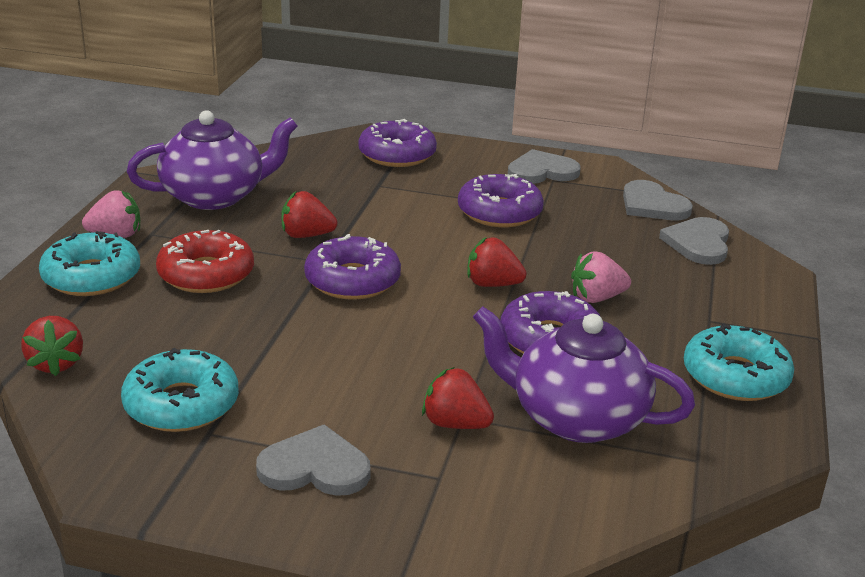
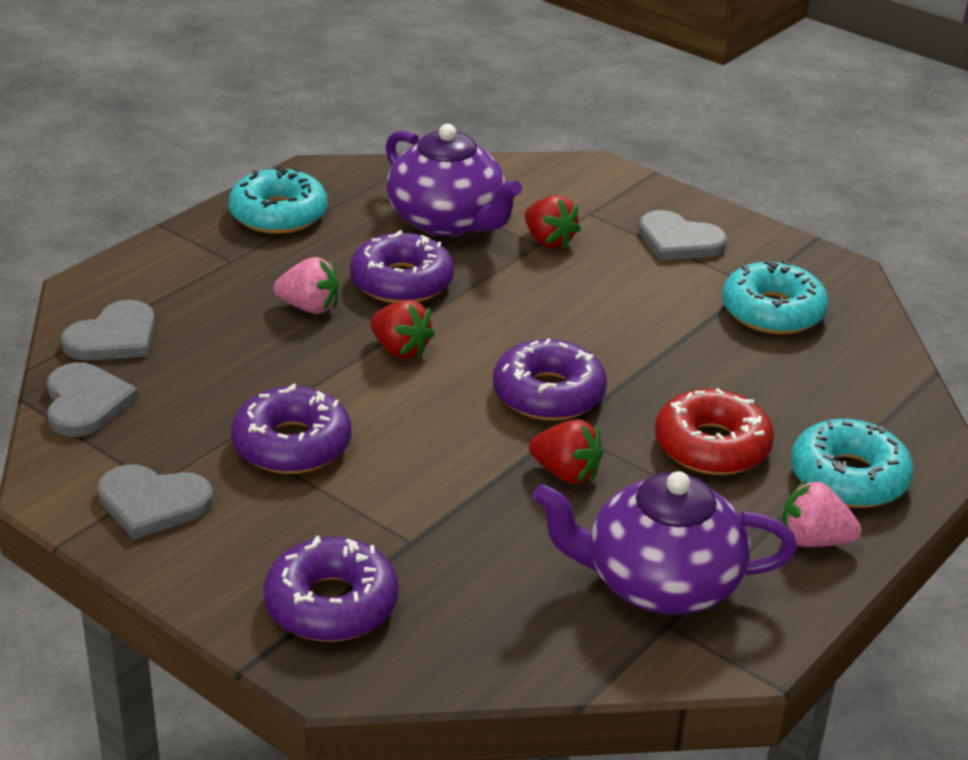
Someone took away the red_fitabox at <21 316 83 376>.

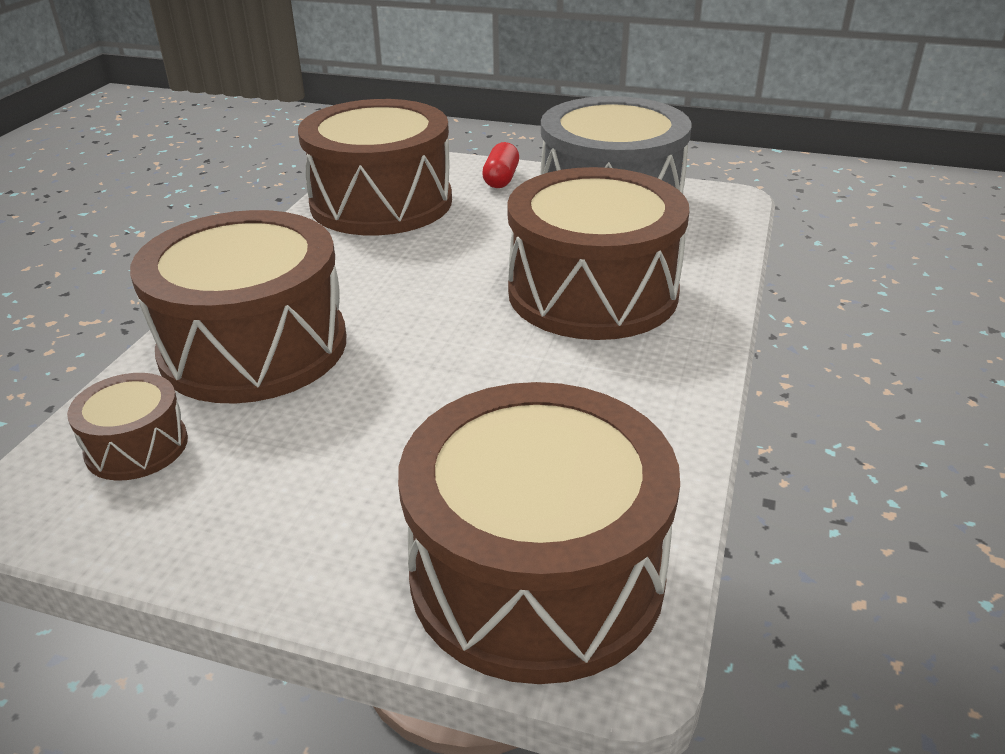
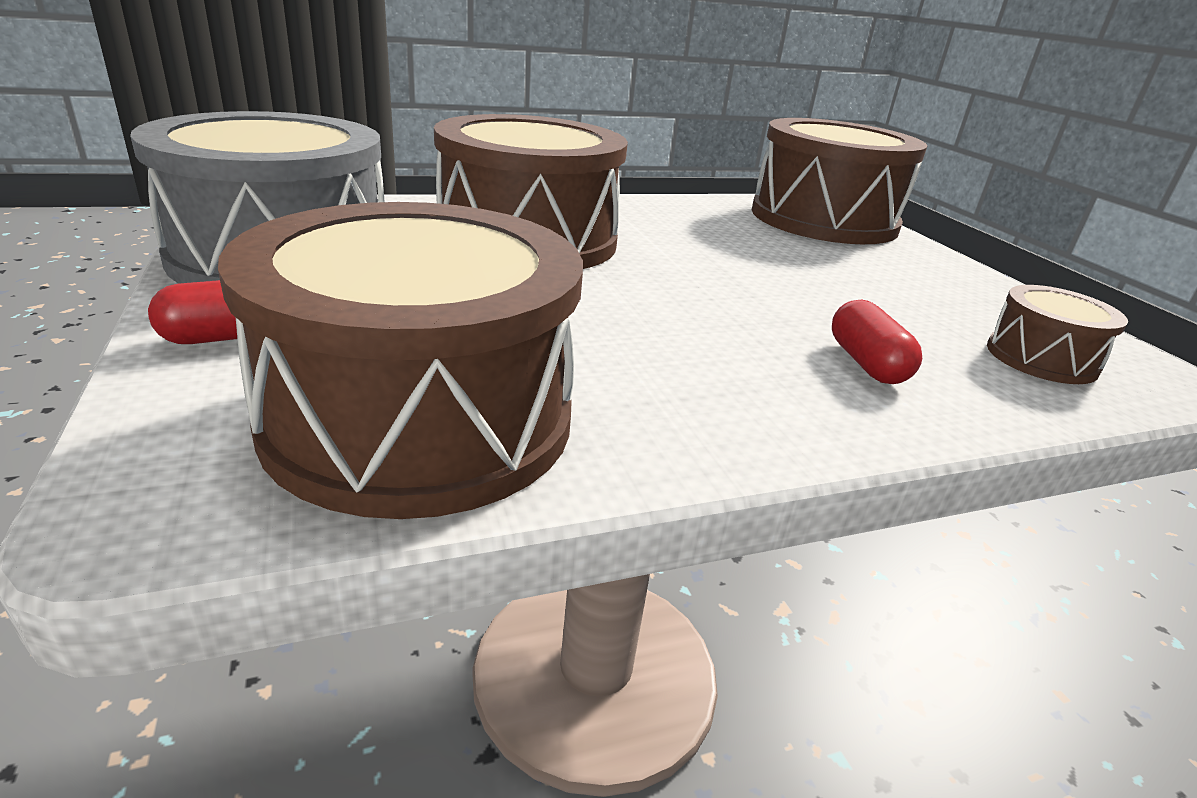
Someone swapped the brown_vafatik at <130 210 346 404> for the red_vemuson at <832 300 922 384>.

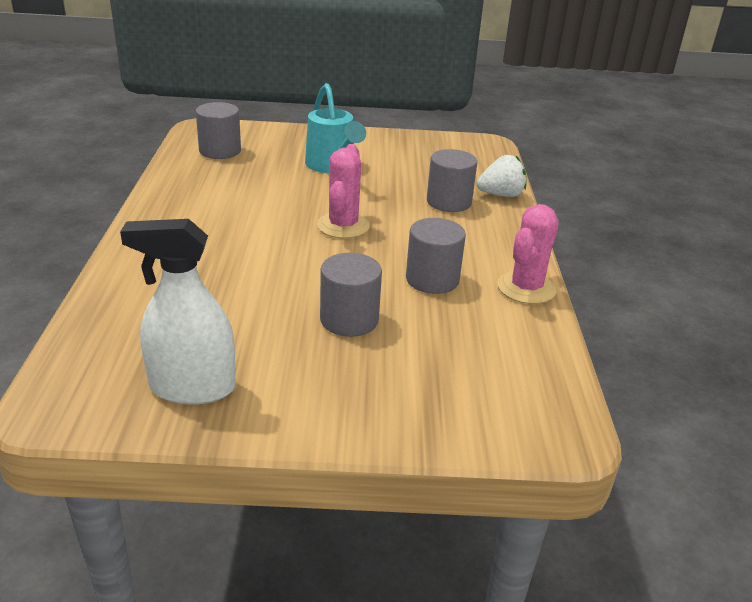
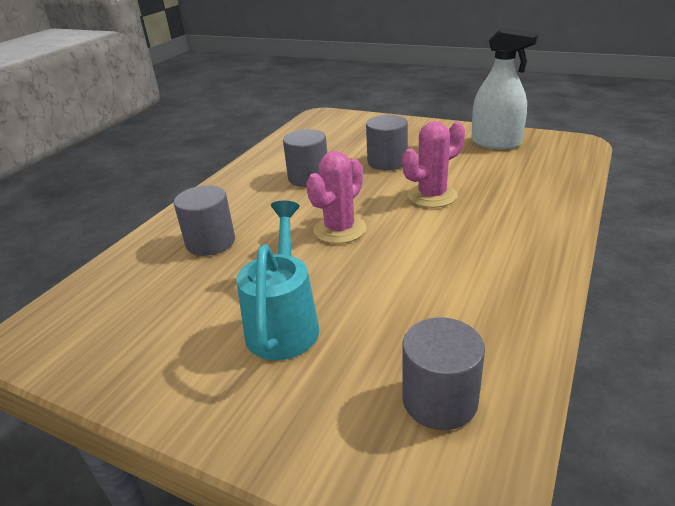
Someone took away the white_fitabox at <477 155 526 197>. Someone carried the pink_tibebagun from <497 204 559 304> to <402 121 465 208>.

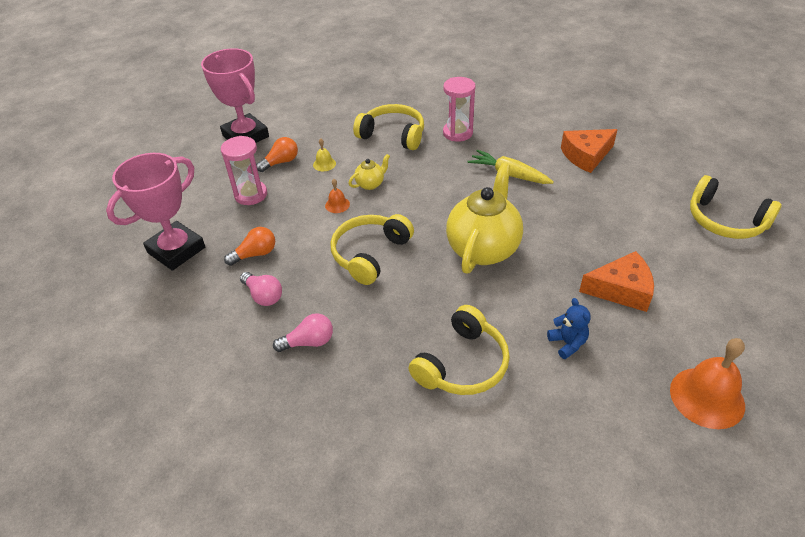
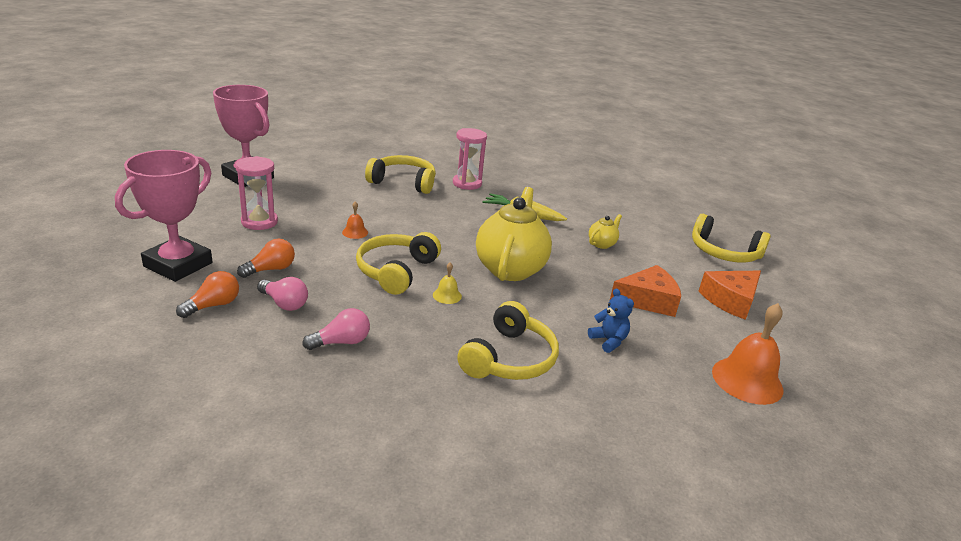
Someone carried the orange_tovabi from <256 137 298 172> to <176 271 239 318>. Someone carried the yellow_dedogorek from <313 138 336 171> to <433 262 462 304>. Someone carried the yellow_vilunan from <349 154 390 190> to <589 214 622 249>. Someone carried the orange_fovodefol from <561 129 618 173> to <699 271 761 320>.

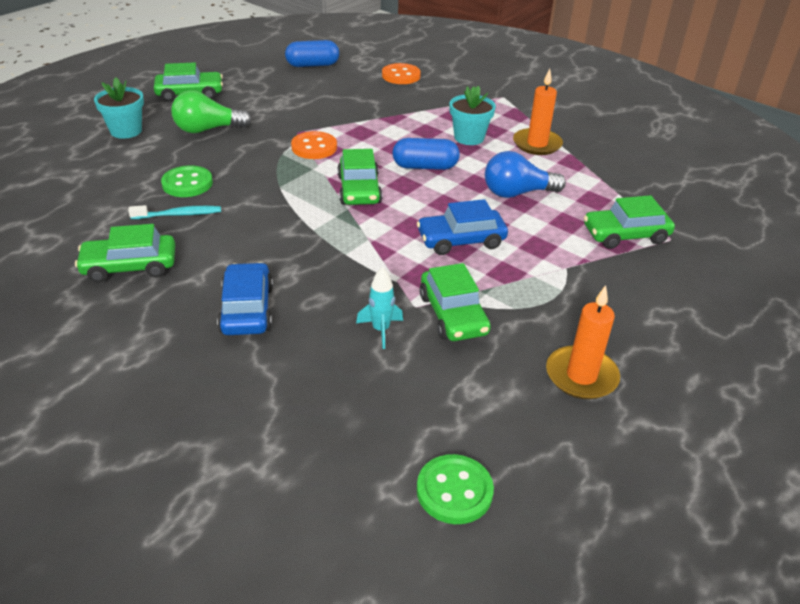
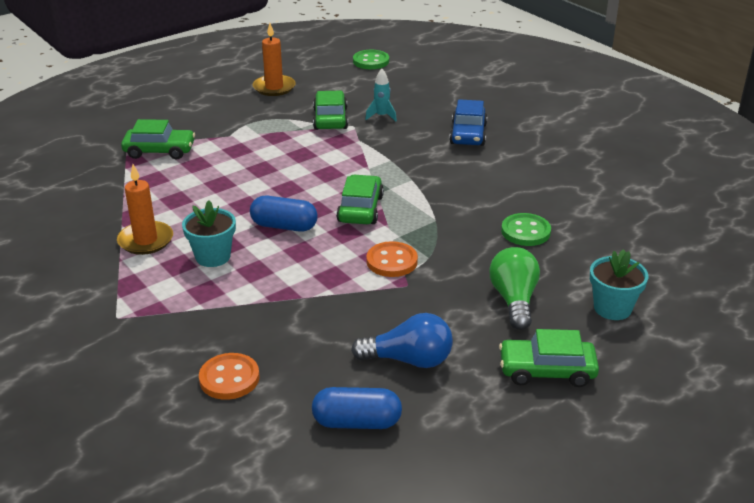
Someone took away the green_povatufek at <75 224 175 282>. Someone took away the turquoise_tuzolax at <128 205 221 219>. Someone rotated the green_tovabi at <171 90 252 133> by 90 degrees counterclockwise. Someone took away the blue_povatufek at <417 199 508 255>. Someone carried the blue_tovabi from <485 151 566 198> to <351 313 453 368>.

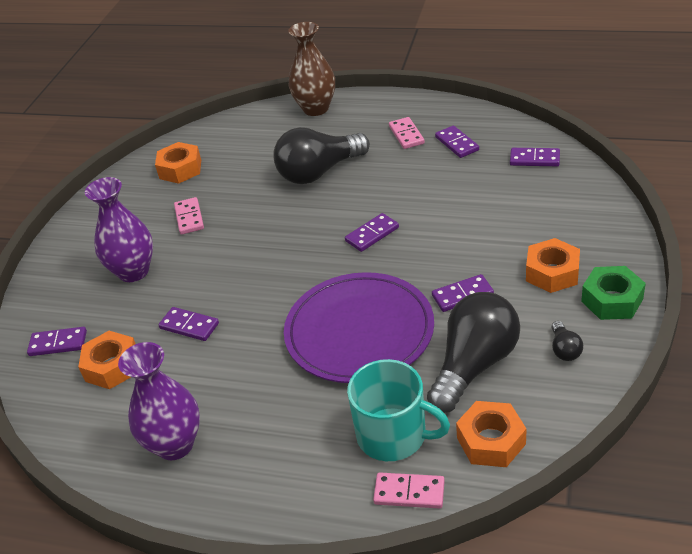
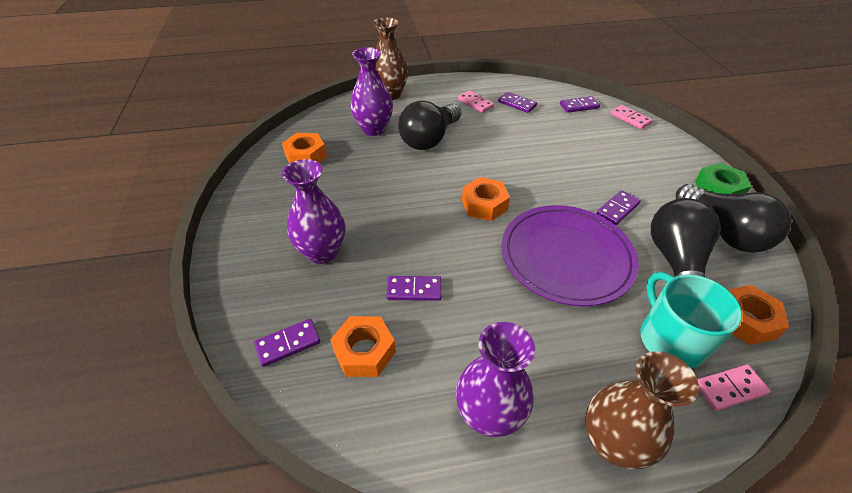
Someone carried the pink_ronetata from <174 197 204 235> to <610 105 653 129>. Someone took away the purple_ronetata at <345 213 399 252>. Someone rotated the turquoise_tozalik at <347 359 450 461> by 105 degrees counterclockwise. Someone carried the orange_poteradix from <526 238 580 293> to <462 177 510 221>. Someone scaled the black_tovabi at <551 321 583 361> by 2.39. Someone put down the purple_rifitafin at <350 47 393 136>. Someone put down the brown_rifitafin at <585 351 699 469>.

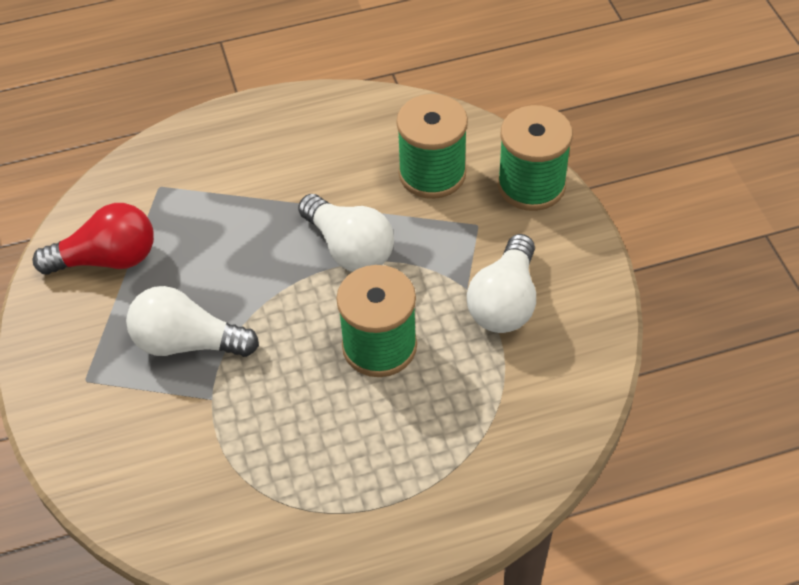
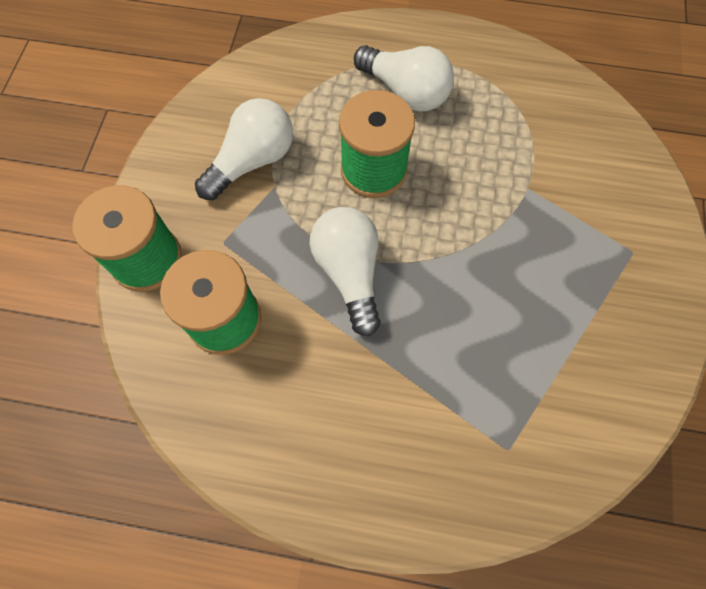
Someone took away the red_tovabi at <32 203 154 274>. Someone carried the white_tovabi from <126 286 259 357> to <354 45 454 111>.

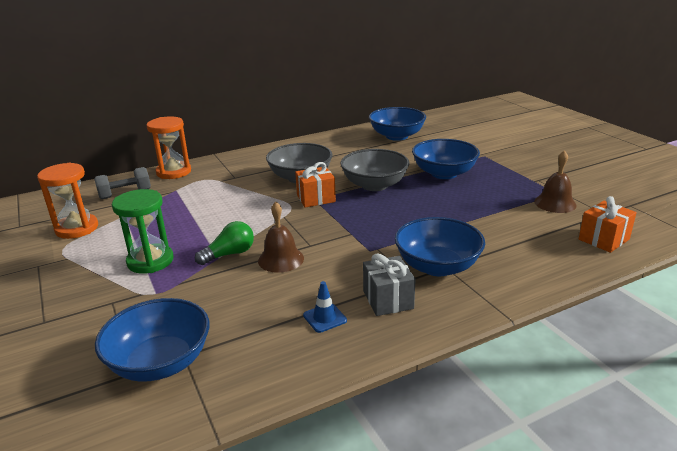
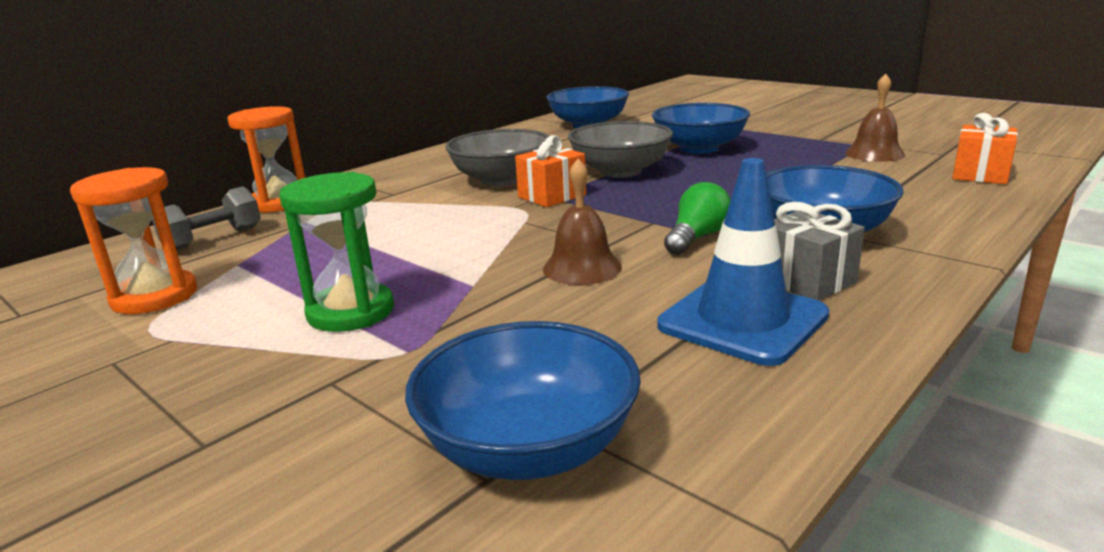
Someone carried the green_tovabi from <195 221 254 265> to <664 182 731 255>. Someone scaled the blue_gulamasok at <303 281 347 333> by 2.17.

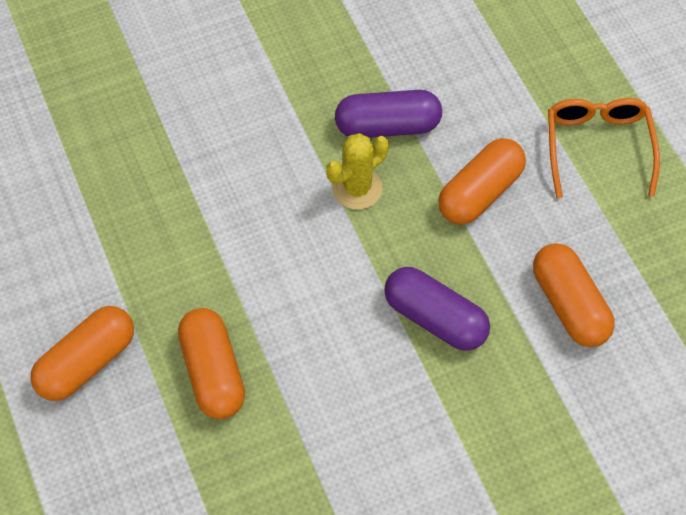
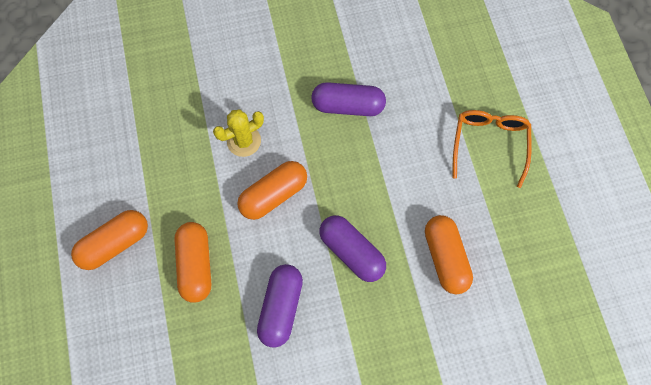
Someone carried the yellow_tibebagun from <326 133 389 210> to <213 109 264 157>. Someone carried the orange_vemuson from <438 138 526 225> to <237 161 307 220>. Someone put down the purple_vemuson at <257 264 303 348>.

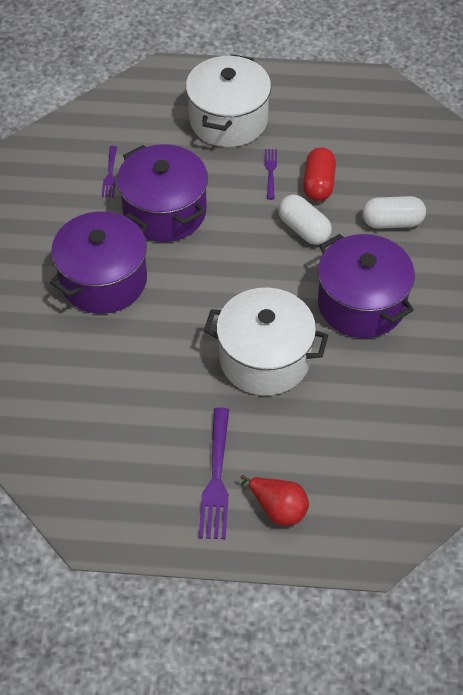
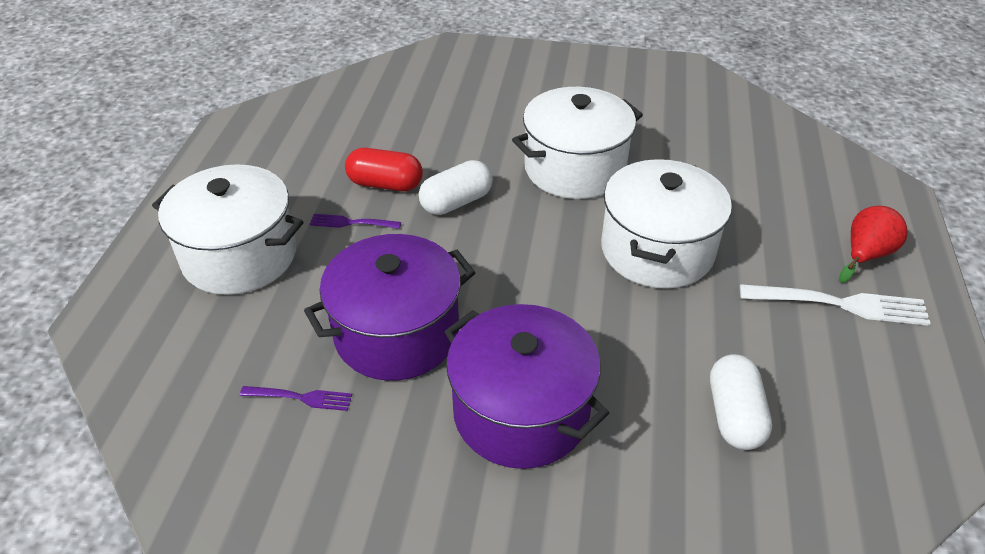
Someone repainted the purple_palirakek at <199 407 229 540>, which became the white_palirakek at <740 284 931 326>. Someone repainted the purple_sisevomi at <318 234 415 338>, which became the white_sisevomi at <512 87 643 199>. Someone carried the white_vemuson from <362 196 426 229> to <710 354 772 450>.

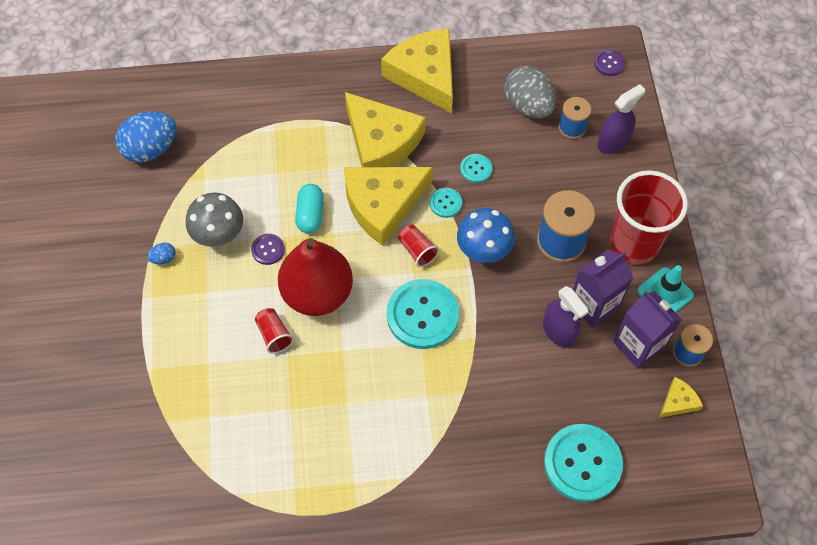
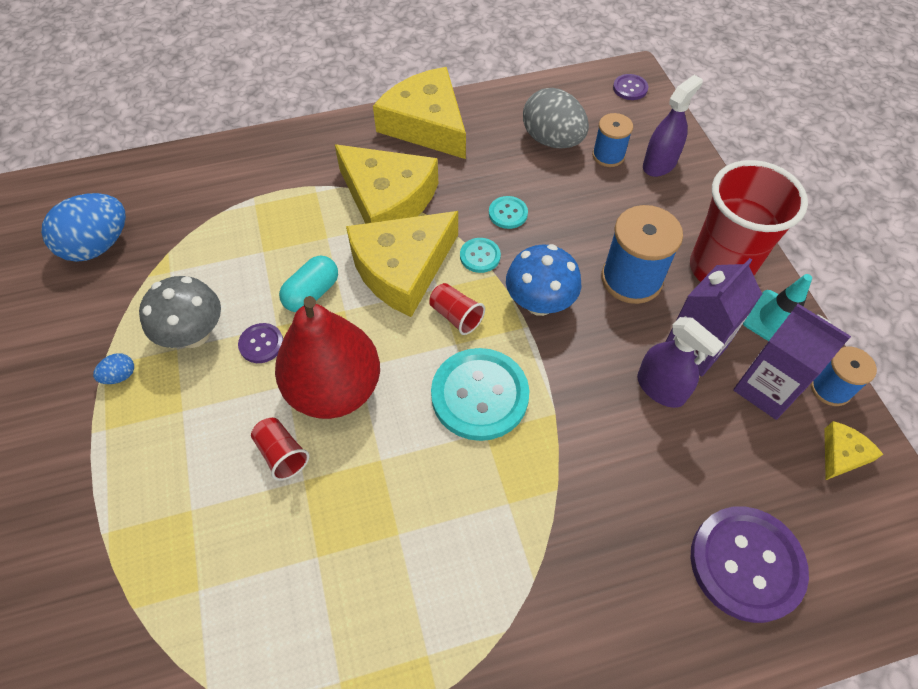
Someone rotated the turquoise_vemuson at <295 184 324 233> by 45 degrees clockwise. Someone repainted the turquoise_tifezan at <544 424 623 502>, which became the purple_tifezan at <691 506 809 623>.

